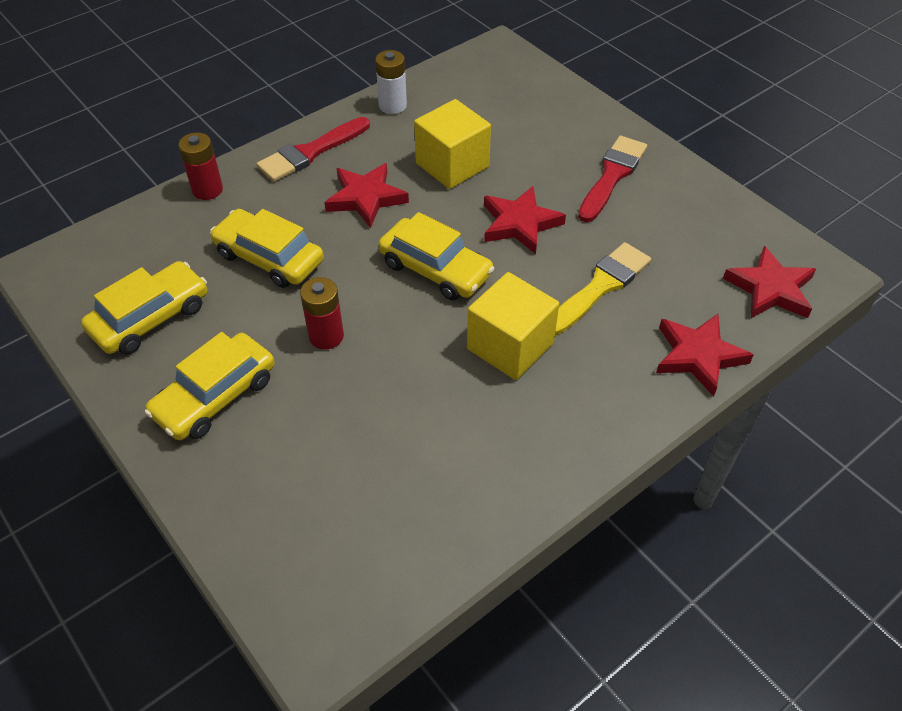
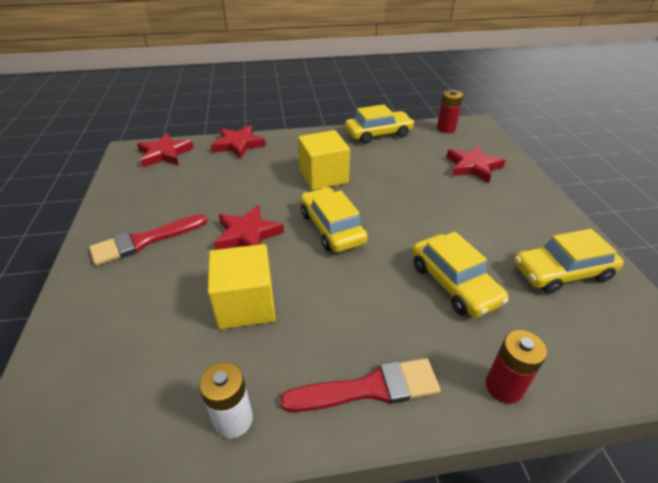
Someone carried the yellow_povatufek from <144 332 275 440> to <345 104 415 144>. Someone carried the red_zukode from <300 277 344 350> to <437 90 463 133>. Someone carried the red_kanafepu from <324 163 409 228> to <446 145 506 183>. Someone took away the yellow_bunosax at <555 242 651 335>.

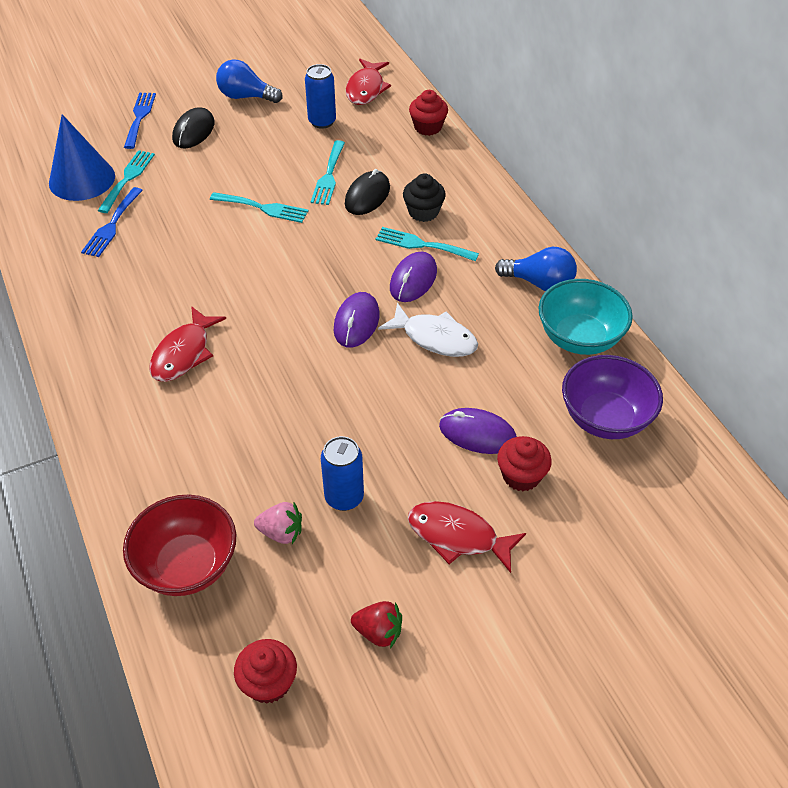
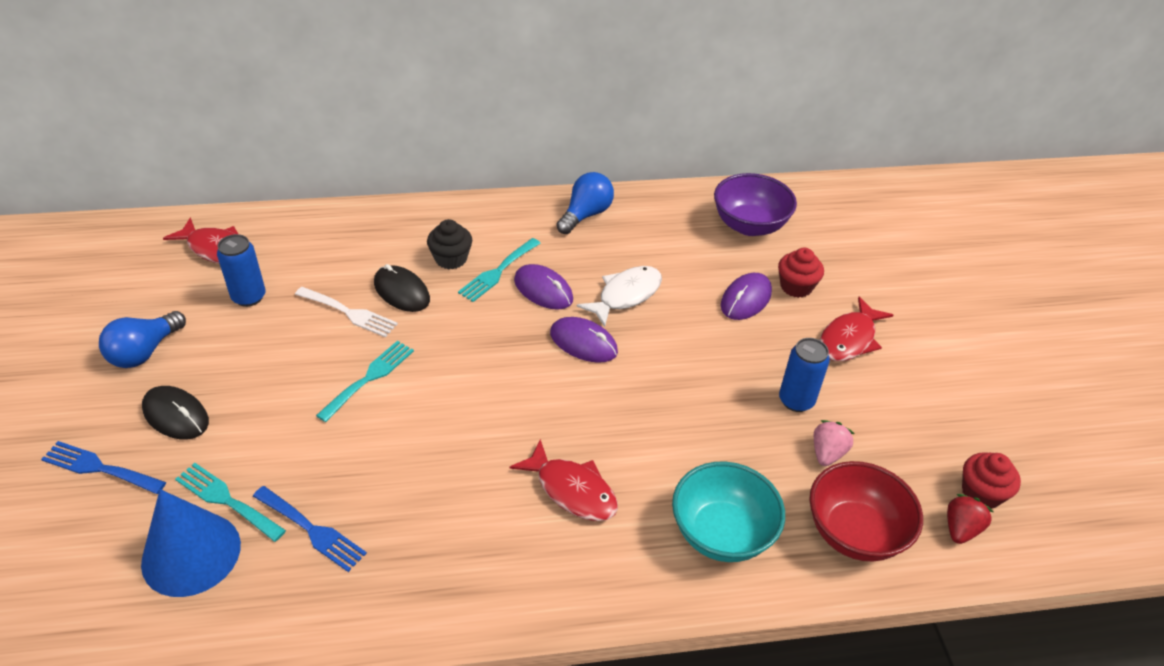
Someone repainted the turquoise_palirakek at <311 140 345 205>, which became the white_palirakek at <295 287 398 337>. Someone carried the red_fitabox from <351 601 402 648> to <947 494 993 544>. Someone took away the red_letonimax at <409 90 448 136>. Someone carried the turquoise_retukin from <538 279 633 355> to <672 461 785 562>.

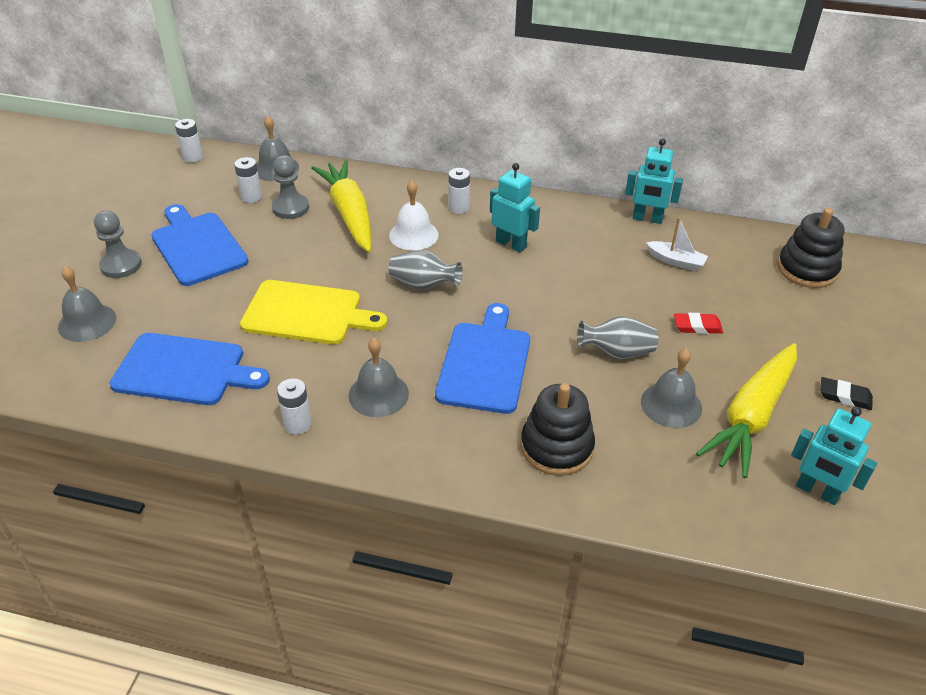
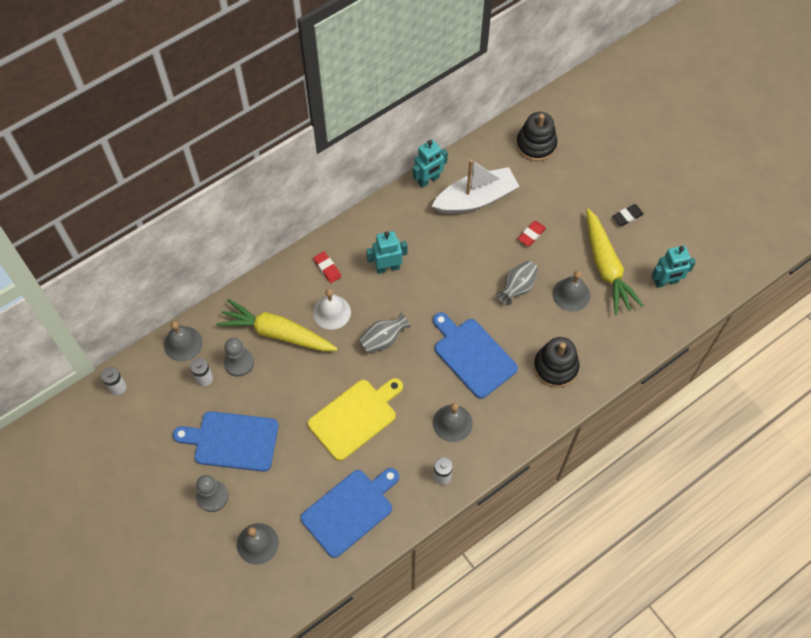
Someone swapped the white_zukode at <449 168 470 214> for the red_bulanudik at <313 251 341 283>. Someone scaled the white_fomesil at <646 217 708 271> by 2.05.

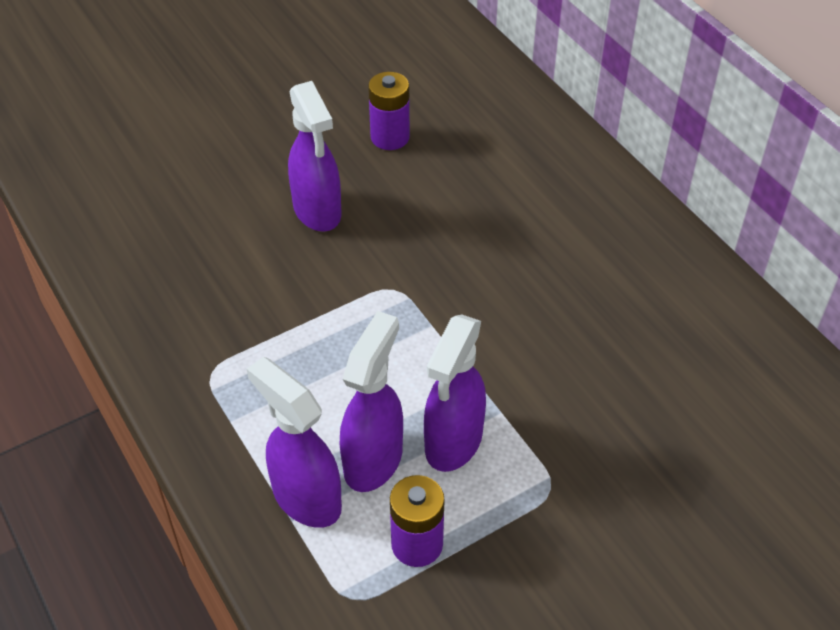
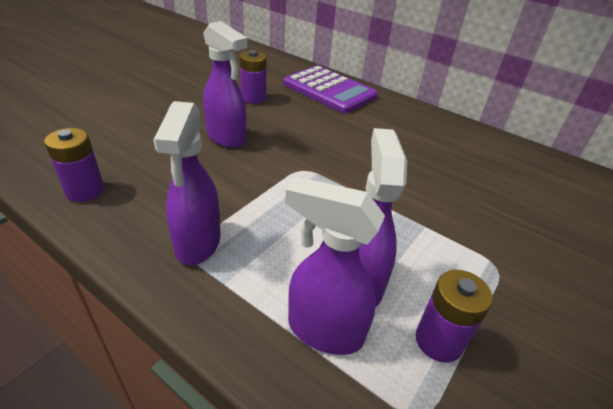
Someone carried the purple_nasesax from <424 315 486 472> to <153 101 221 265>. Someone put down the purple_zukode at <44 128 104 202>. Someone put down the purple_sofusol at <283 66 378 114>.

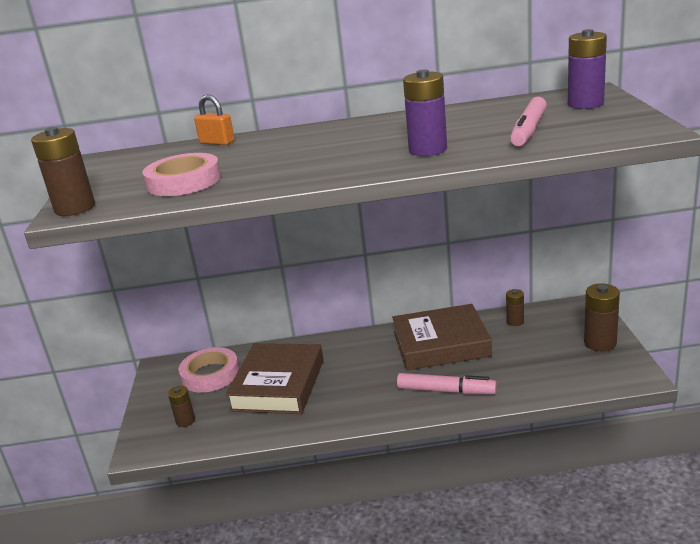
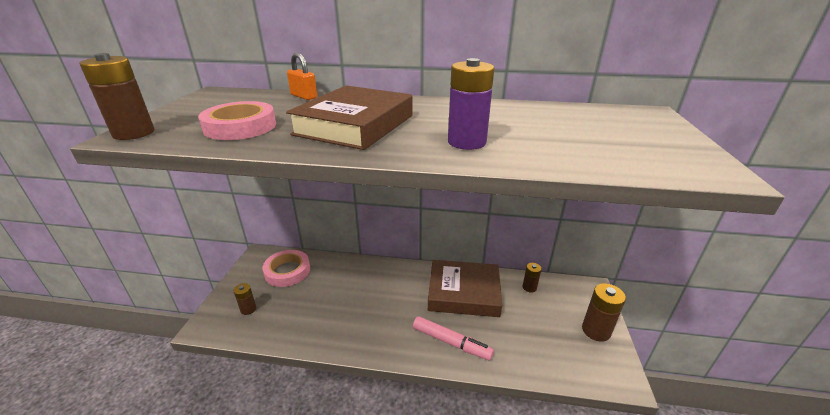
Someone carried the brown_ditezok from <225 343 324 414> to <286 86 412 150>. Someone took away the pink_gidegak at <510 97 547 146>. Someone took away the purple_zukode at <568 29 607 109>.

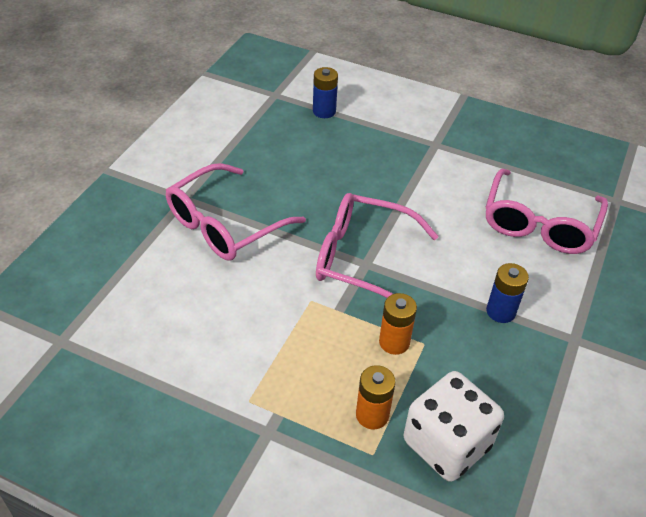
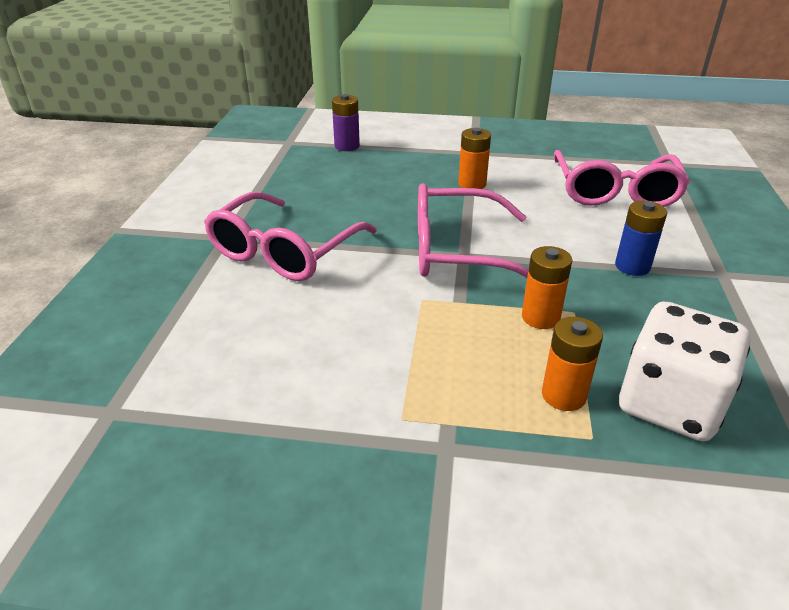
Someone repainted the blue_zukode at <313 67 338 118>, which became the purple_zukode at <332 94 360 151>. Someone put down the orange_zukode at <458 128 491 189>.

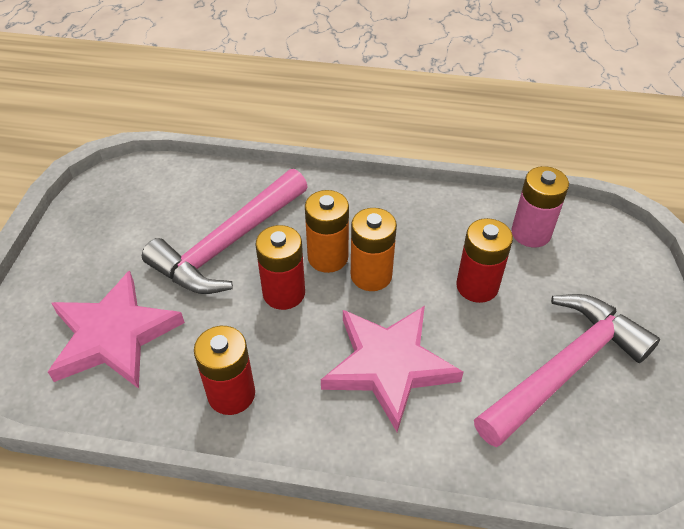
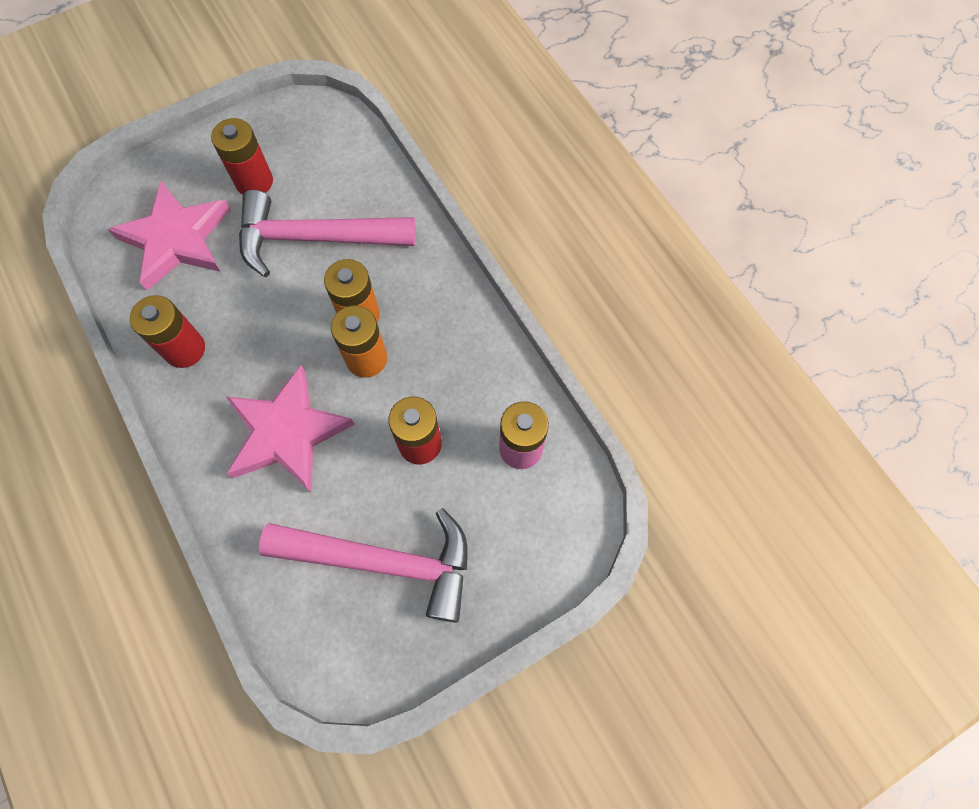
Someone carried the red_zukode from <256 225 305 310> to <211 118 273 195>.

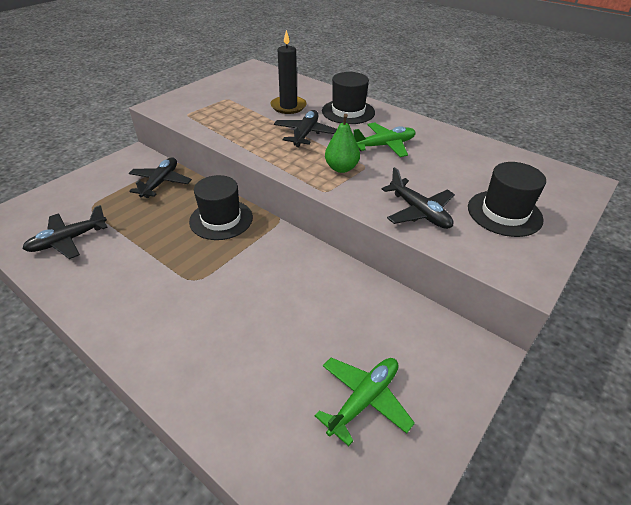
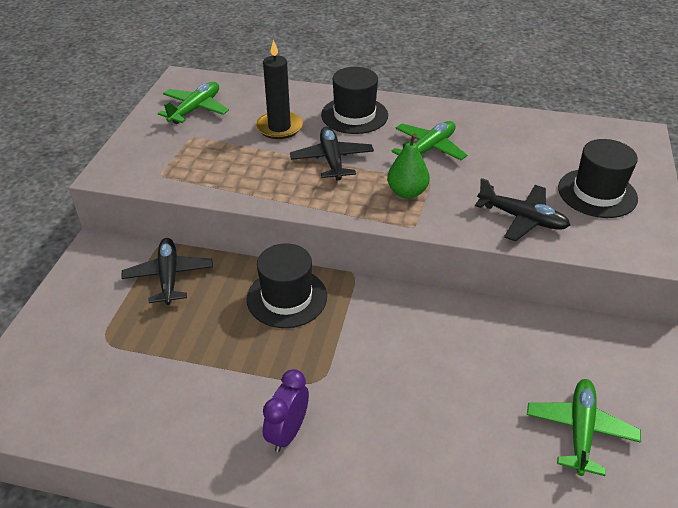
Someone took away the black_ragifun at <22 205 108 259>. Someone put down the green_ragifun at <158 82 229 124>. Someone put down the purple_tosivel at <263 369 309 452>.

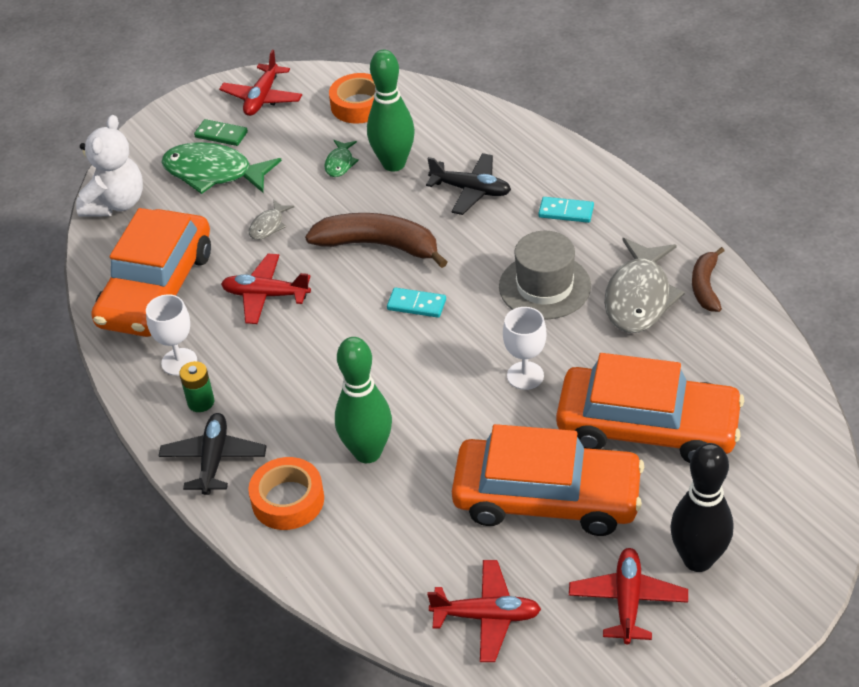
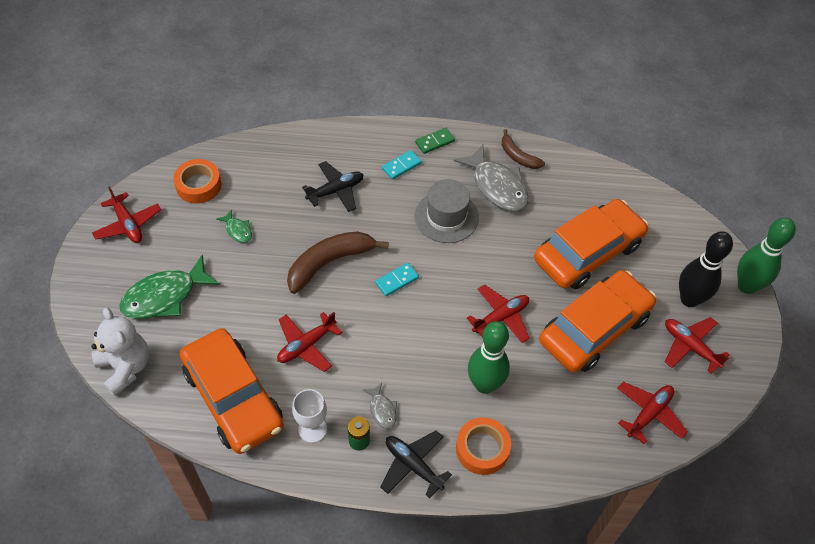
Someone carried the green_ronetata from <194 119 248 146> to <415 128 455 154>. Someone carried the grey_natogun from <249 199 294 240> to <363 383 397 429>. Someone carried the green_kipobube from <367 50 415 171> to <737 218 796 294>. Someone took away the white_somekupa at <503 307 547 390>. Someone put down the red_ragifun at <467 285 530 343>.

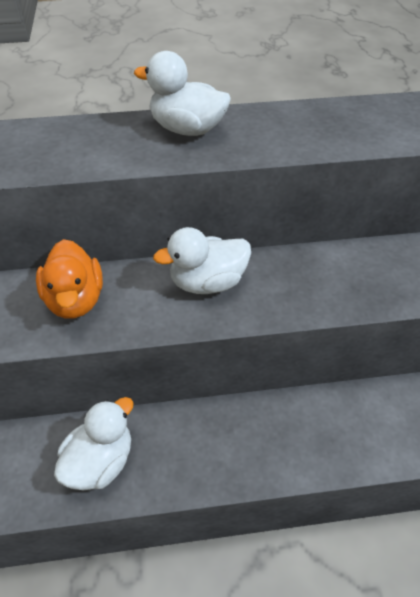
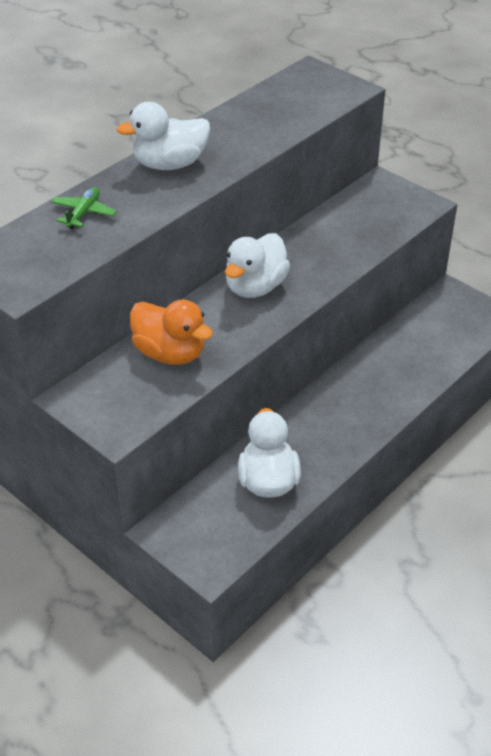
Someone put down the green_ragifun at <51 187 117 229>.

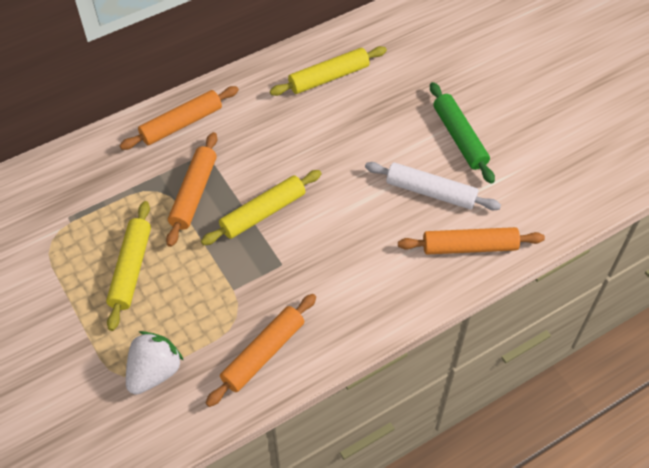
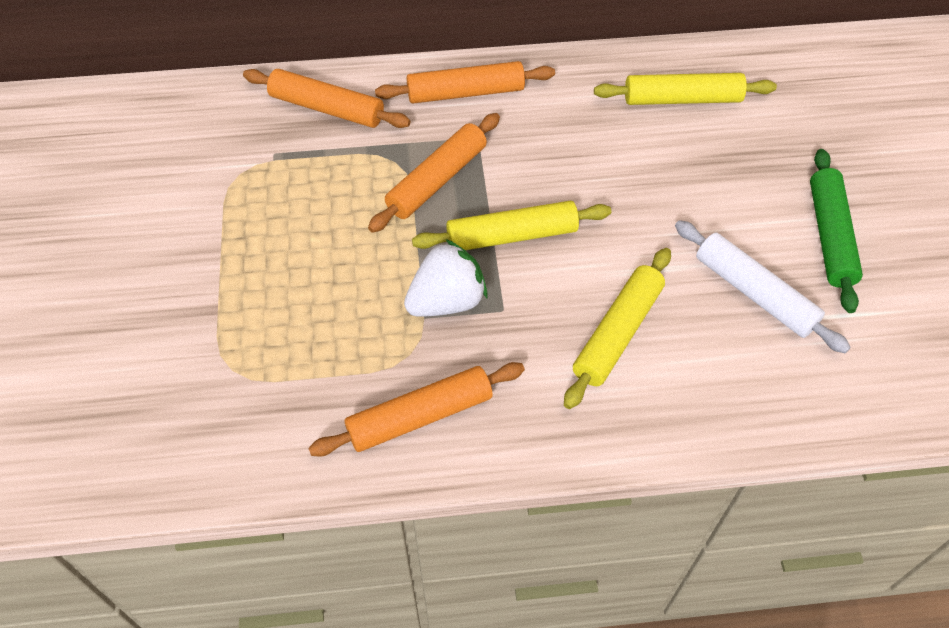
Someone carried the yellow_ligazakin from <106 201 151 331> to <564 248 671 409>. Someone carried the white_fitabox from <126 331 184 395> to <404 239 488 317>. Someone carried the orange_ligazakin from <398 227 545 255> to <243 69 410 128>.

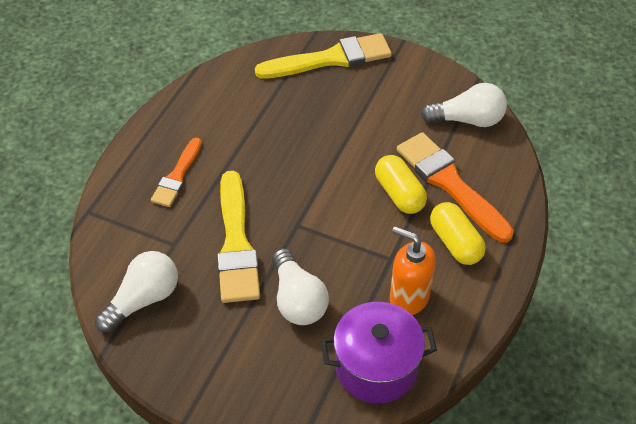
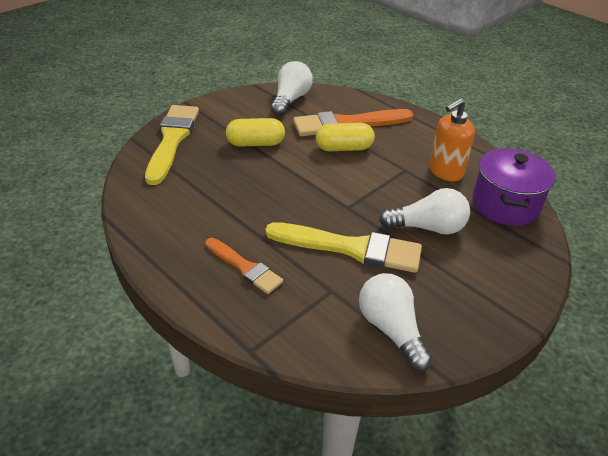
Someone carried the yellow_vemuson from <430 202 486 265> to <226 118 285 147>.

